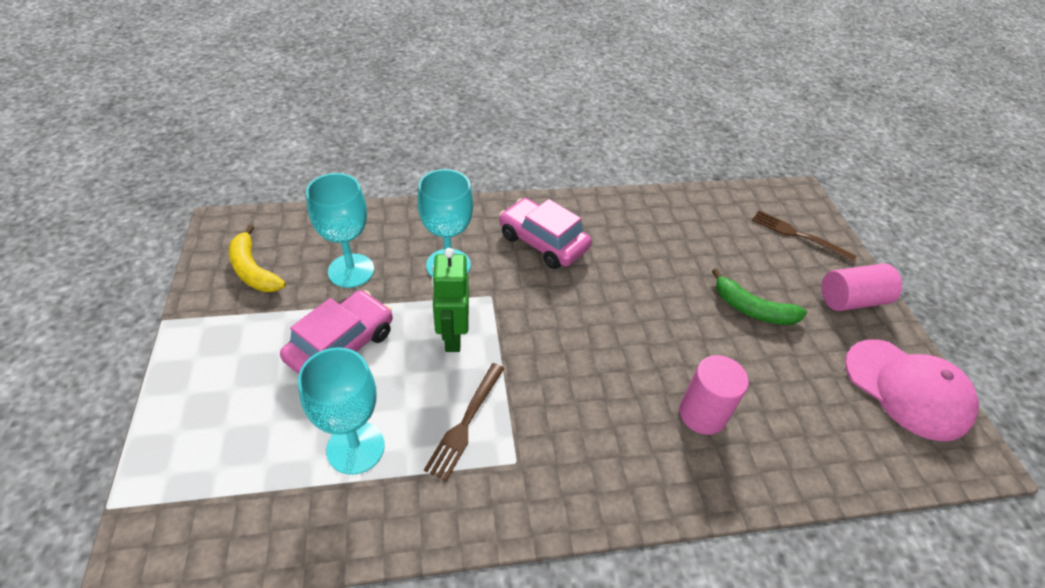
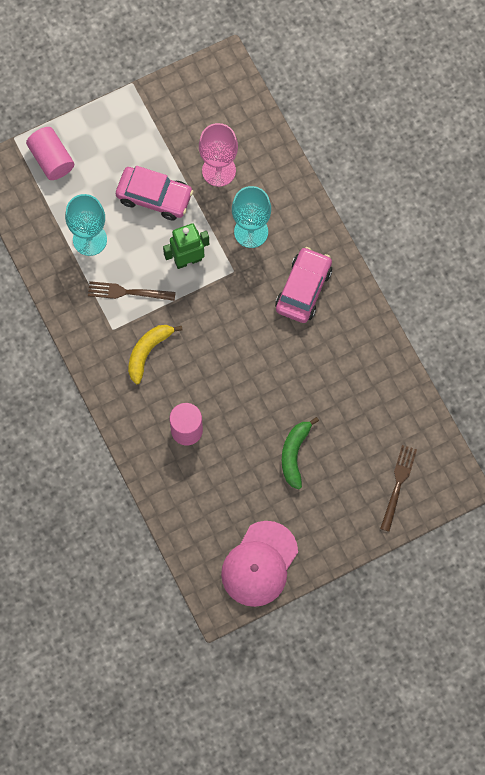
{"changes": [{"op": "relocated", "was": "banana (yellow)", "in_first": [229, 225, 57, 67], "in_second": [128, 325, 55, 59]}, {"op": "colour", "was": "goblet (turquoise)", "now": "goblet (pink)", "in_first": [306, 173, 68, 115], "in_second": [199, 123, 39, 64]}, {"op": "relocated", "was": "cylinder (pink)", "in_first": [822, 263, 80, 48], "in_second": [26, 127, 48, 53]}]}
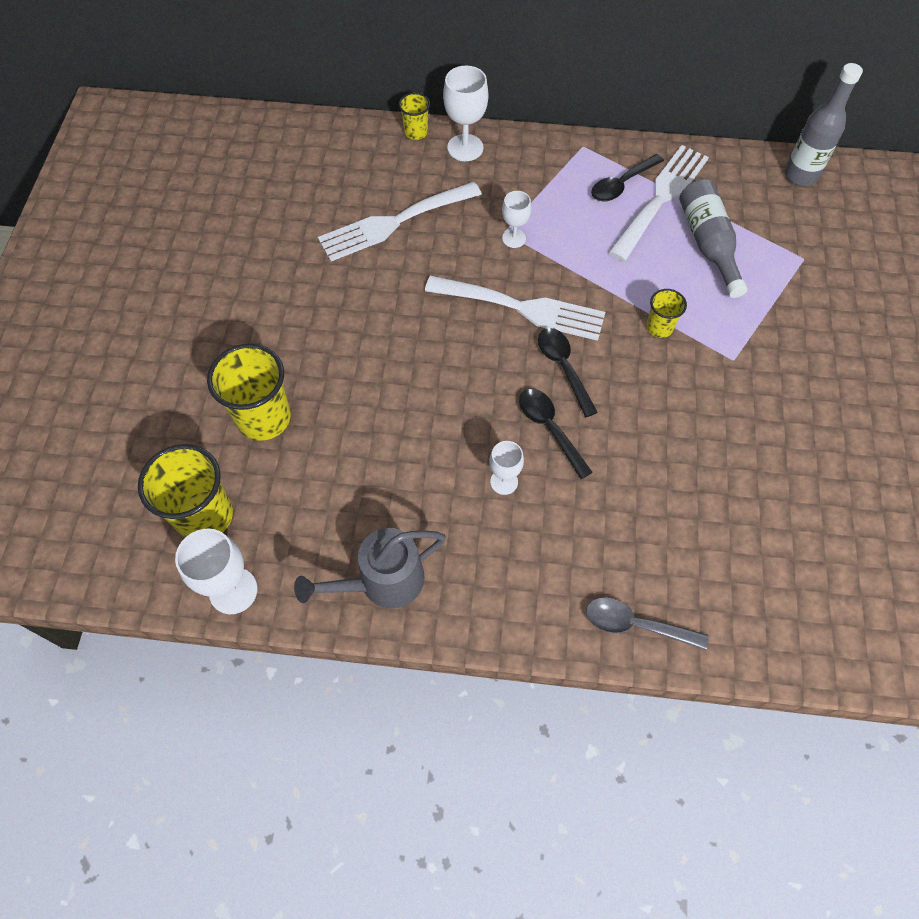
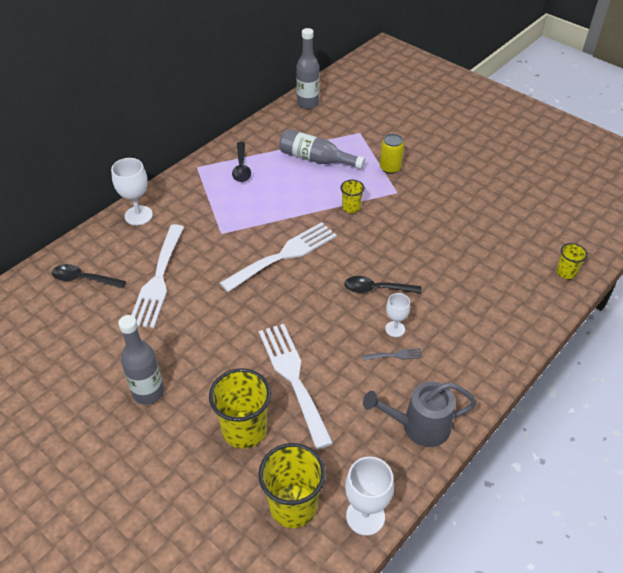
{"changes": [{"op": "spun", "was": "watering can (grey)", "in_first": [294, 528, 152, 81], "in_second": [363, 382, 114, 65], "clockwise": 75}, {"op": "relocated", "was": "cup (yellow)", "in_first": [399, 93, 31, 47], "in_second": [556, 243, 32, 36]}, {"op": "missing", "was": "goblet (white)", "in_first": [502, 191, 29, 57]}, {"op": "relocated", "was": "spoon (black)", "in_first": [538, 328, 60, 89], "in_second": [52, 264, 74, 24]}, {"op": "missing", "was": "spoon (grey)", "in_first": [586, 597, 123, 53]}, {"op": "relocated", "was": "fork (white)", "in_first": [608, 145, 101, 116], "in_second": [259, 324, 74, 125]}, {"op": "appeared", "now": "bottle (grey)", "in_second": [118, 315, 46, 90]}, {"op": "appeared", "now": "fork (grey)", "in_second": [362, 348, 61, 13]}, {"op": "appeared", "now": "can (yellow)", "in_second": [380, 134, 24, 40]}]}
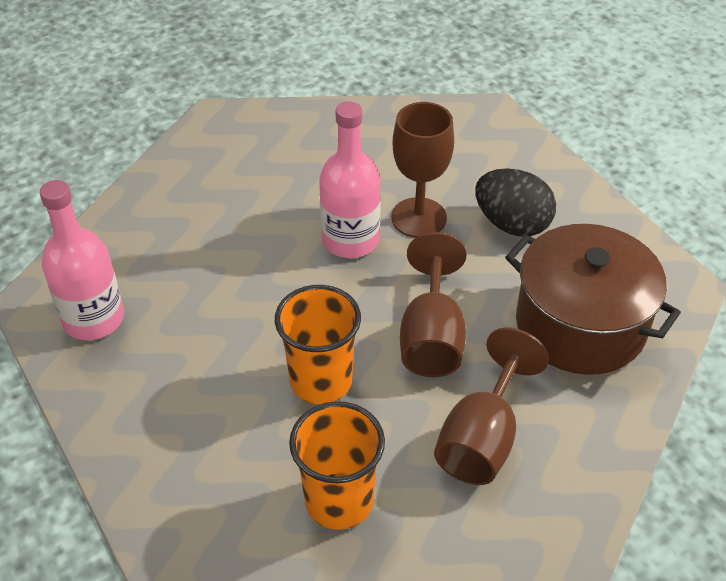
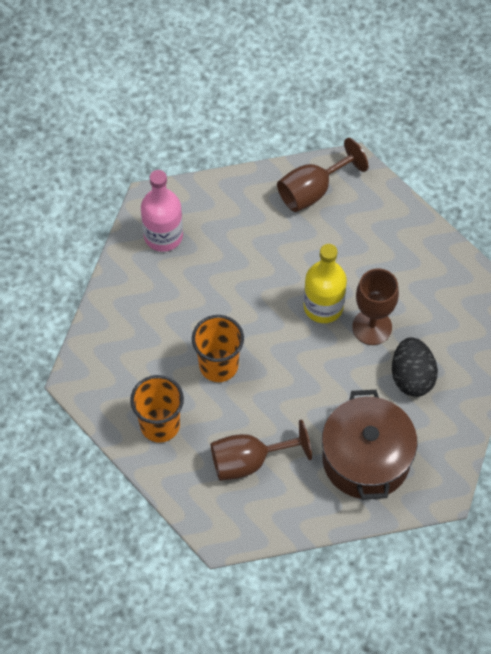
{"changes": [{"op": "colour", "was": "bottle (pink)", "now": "bottle (yellow)", "in_first": [319, 101, 62, 157], "in_second": [304, 244, 43, 79]}, {"op": "relocated", "was": "goblet (brown)", "in_first": [400, 232, 67, 145], "in_second": [277, 138, 92, 74]}]}
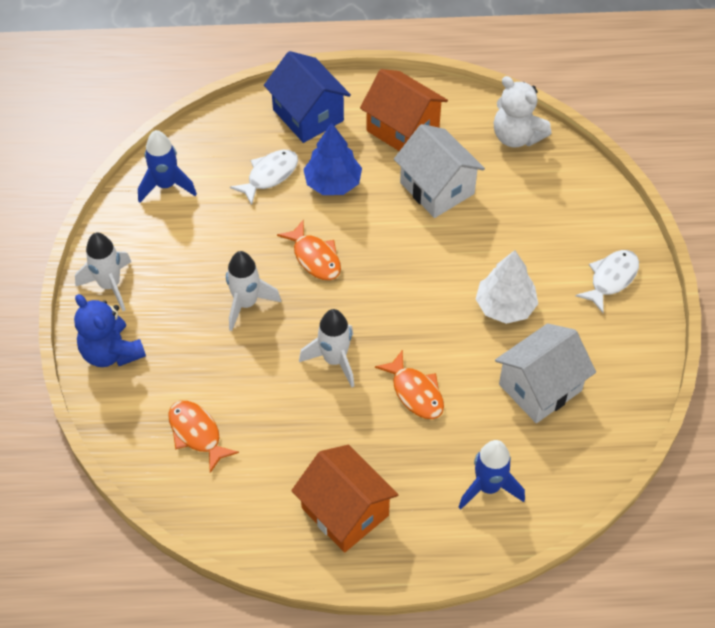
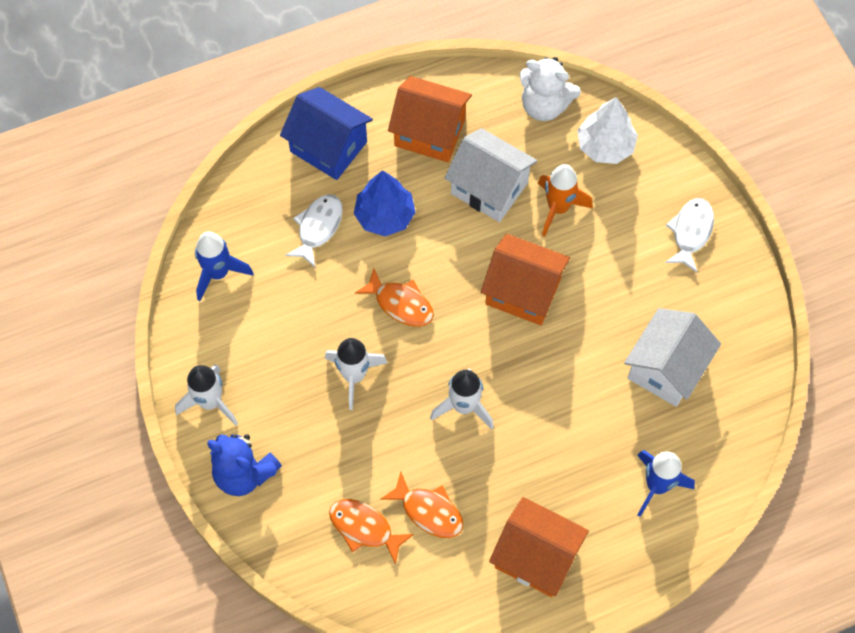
{"changes": [{"op": "relocated", "was": "fish (orange)", "in_first": [375, 350, 69, 69], "in_second": [381, 472, 82, 66]}, {"op": "relocated", "was": "tree (white)", "in_first": [476, 250, 62, 74], "in_second": [577, 97, 61, 67]}, {"op": "appeared", "now": "house (orange)", "in_second": [481, 234, 89, 91]}, {"op": "appeared", "now": "rocket (orange)", "in_second": [538, 164, 55, 72]}]}
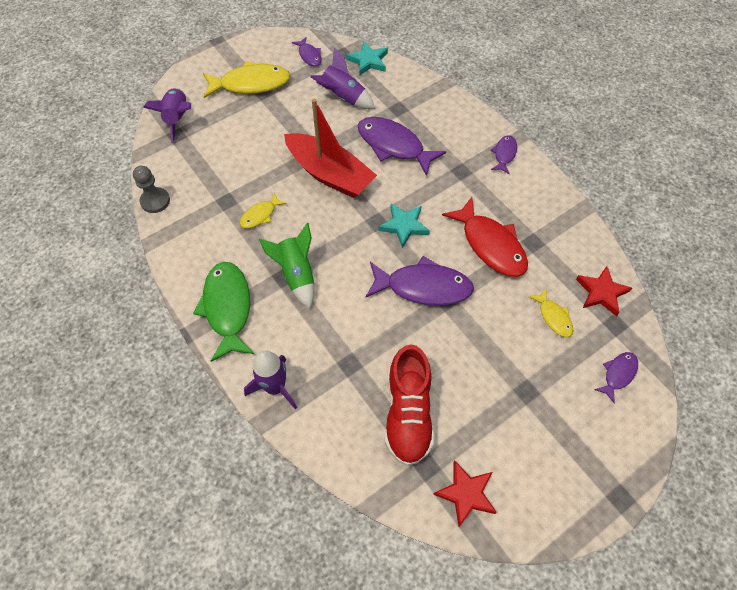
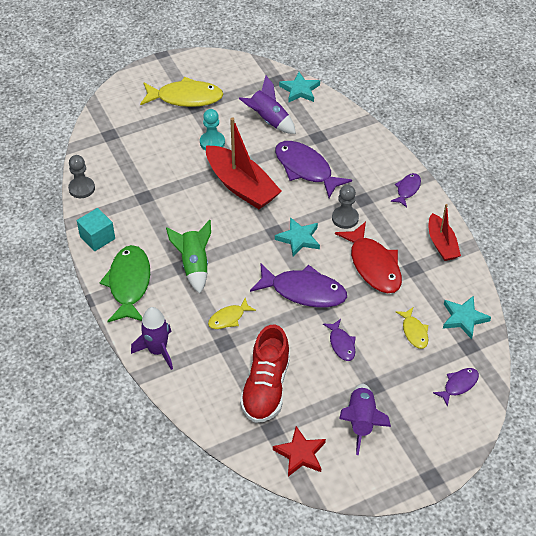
{"changes": [{"op": "relocated", "was": "rocket (purple)", "in_first": [143, 88, 48, 55], "in_second": [339, 383, 52, 72]}, {"op": "relocated", "was": "fish (yellow)", "in_first": [240, 193, 47, 35], "in_second": [208, 298, 48, 31]}, {"op": "relocated", "was": "fish (purple)", "in_first": [292, 37, 30, 29], "in_second": [323, 319, 33, 42]}, {"op": "colour", "was": "star (red)", "now": "star (turquoise)", "in_first": [576, 266, 56, 50], "in_second": [443, 296, 48, 43]}, {"op": "appeared", "now": "cube (turquoise)", "in_second": [77, 208, 38, 43]}, {"op": "appeared", "now": "pawn (turquoise)", "in_second": [200, 109, 25, 41]}, {"op": "appeared", "now": "pawn (grey)", "in_second": [332, 185, 27, 44]}, {"op": "appeared", "now": "boat (red)", "in_second": [429, 204, 32, 57]}]}
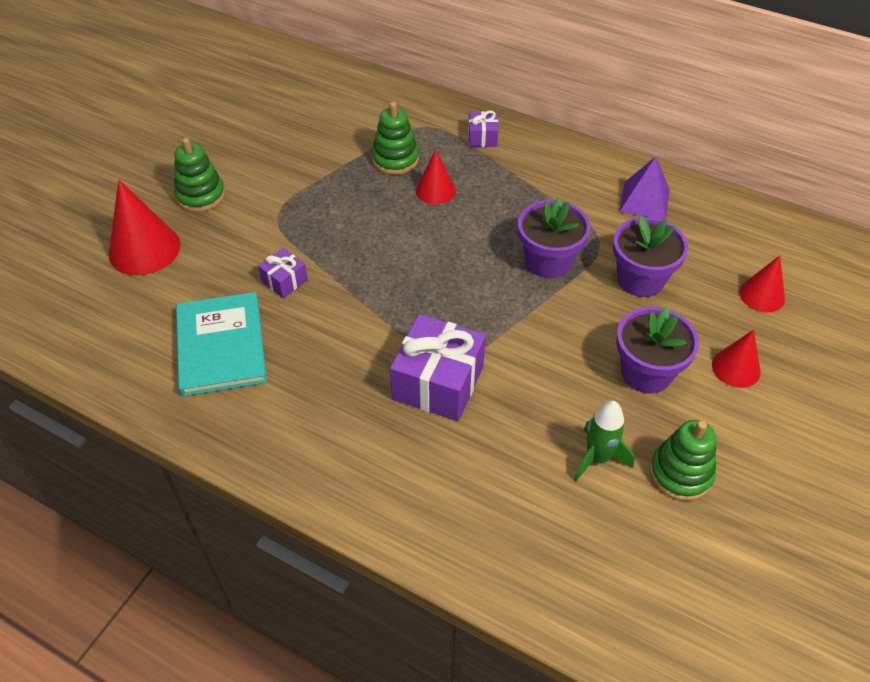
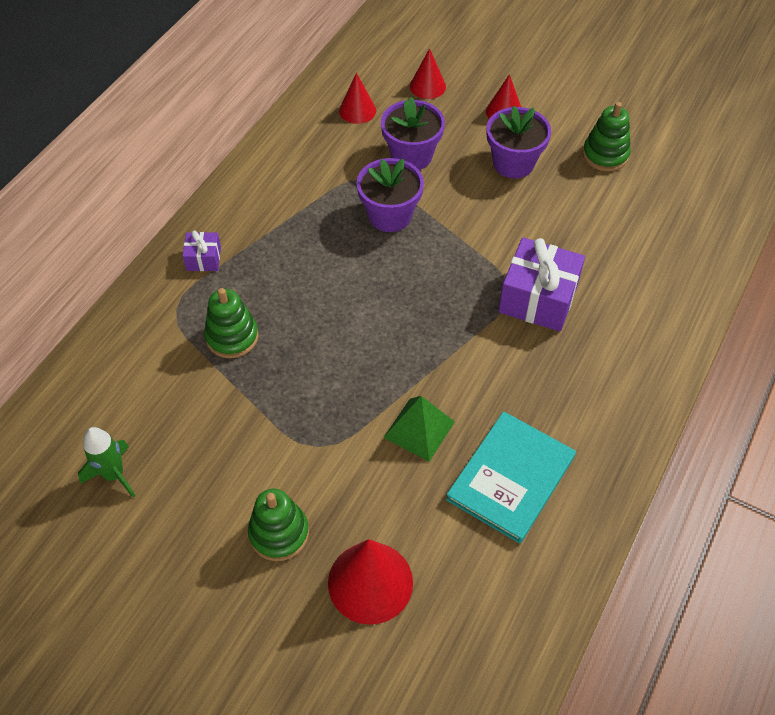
{"changes": [{"op": "spun", "was": "book (turquoise)", "in_first": [176, 292, 91, 104], "in_second": [446, 411, 130, 132], "clockwise": -45}, {"op": "exchanged", "was": "gift (purple)", "now": "pyramid (green)", "in_first": [258, 248, 50, 50], "in_second": [383, 396, 72, 66]}, {"op": "relocated", "was": "cone (red)", "in_first": [416, 150, 40, 54], "in_second": [339, 73, 37, 51]}, {"op": "relocated", "was": "rocket (green)", "in_first": [574, 401, 61, 80], "in_second": [78, 427, 57, 70]}, {"op": "missing", "was": "pyramid (purple)", "in_first": [619, 157, 51, 63]}]}
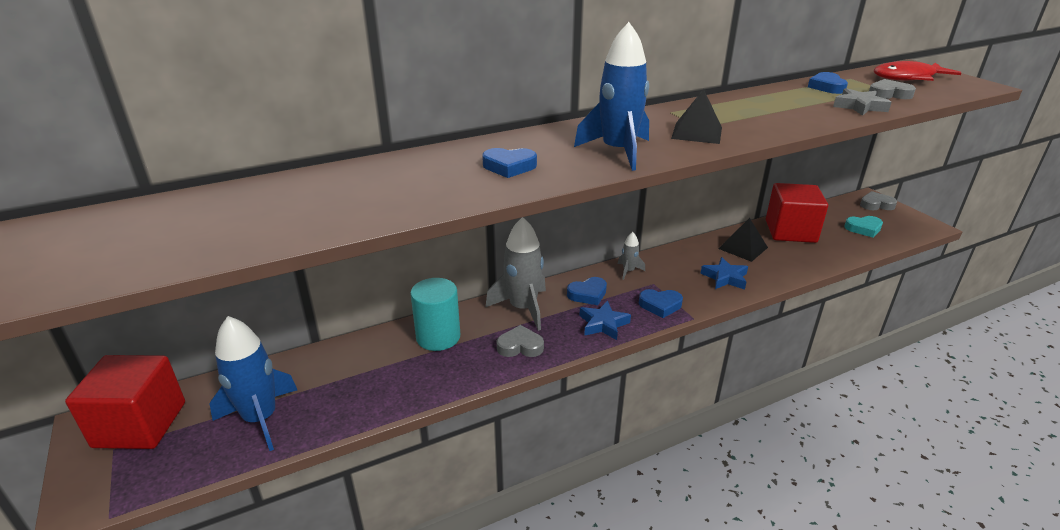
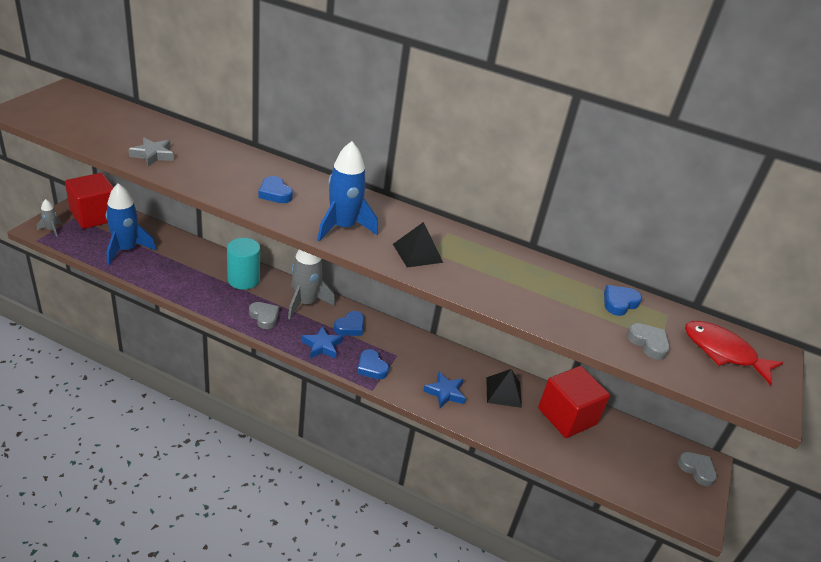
{"changes": [{"op": "spun", "was": "heart (blue)", "in_first": [567, 277, 40, 28], "in_second": [334, 311, 30, 25], "clockwise": -75}, {"op": "relocated", "was": "rocket (grey)", "in_first": [618, 232, 27, 48], "in_second": [37, 199, 24, 38]}, {"op": "relocated", "was": "star (grey)", "in_first": [833, 88, 59, 28], "in_second": [128, 138, 46, 29]}, {"op": "missing", "was": "heart (turquoise)", "in_first": [844, 216, 39, 22]}]}
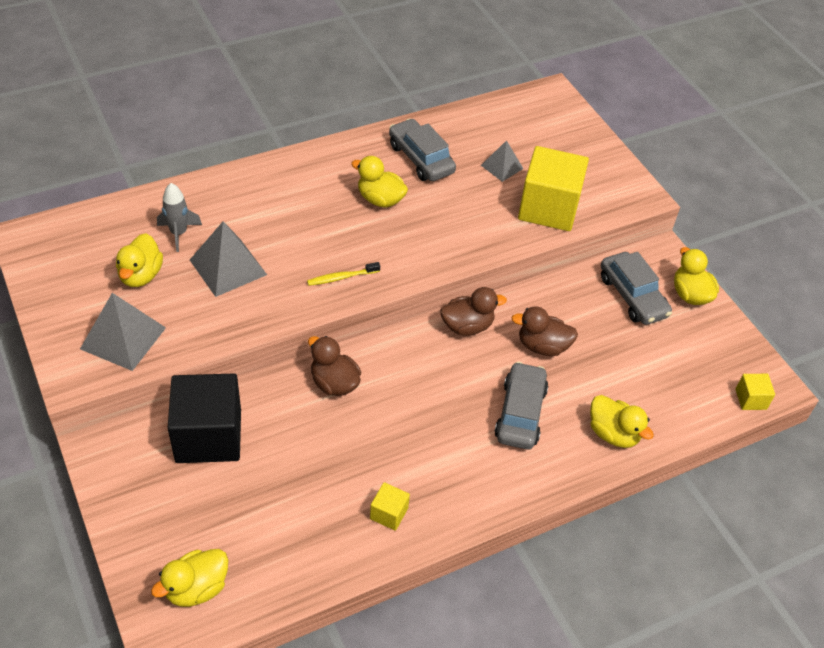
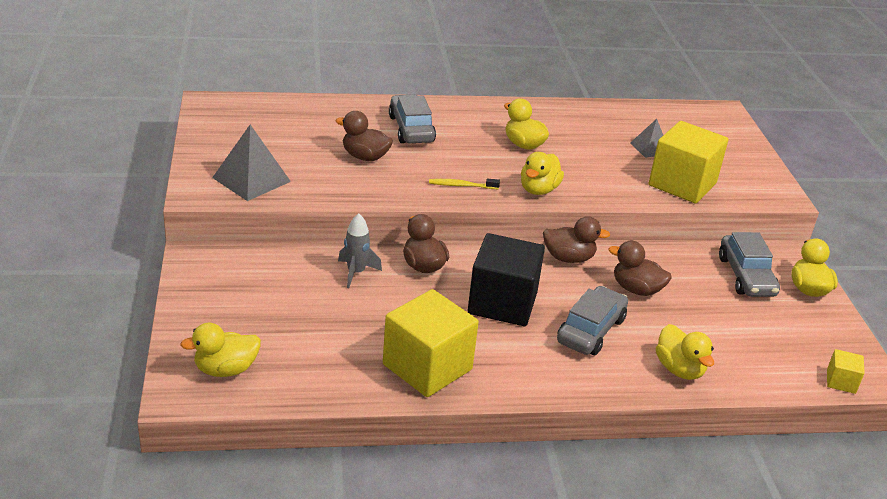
{"changes": [{"op": "relocated", "was": "duck (yellow)", "in_first": [116, 233, 47, 54], "in_second": [521, 152, 43, 43]}, {"op": "relocated", "was": "rocket (grey)", "in_first": [157, 183, 45, 69], "in_second": [338, 213, 44, 75]}, {"op": "relocated", "was": "cube (black)", "in_first": [168, 374, 73, 89], "in_second": [468, 233, 77, 93]}, {"op": "exchanged", "was": "pyramid (grey)", "now": "duck (brown)", "in_first": [190, 221, 77, 76], "in_second": [336, 111, 57, 50]}, {"op": "size", "was": "cube (yellow)", "in_first": [370, 482, 40, 49], "in_second": [383, 289, 96, 108], "ratio": 2.24}, {"op": "relocated", "was": "car (grey)", "in_first": [389, 118, 67, 63], "in_second": [389, 95, 47, 48]}]}
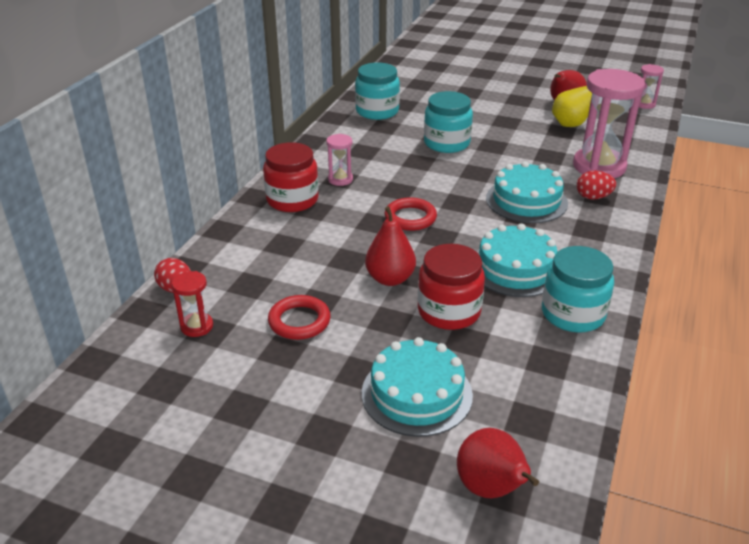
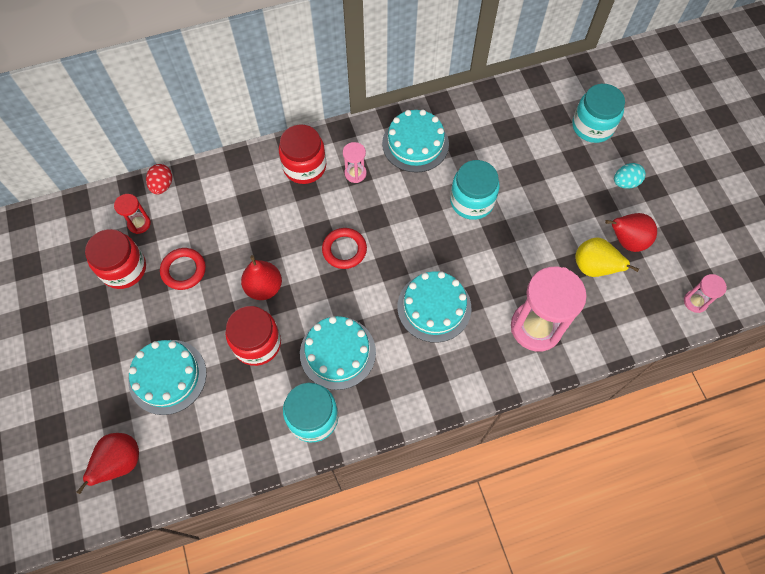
{"changes": [{"op": "relocated", "was": "jar (turquoise)", "in_first": [355, 63, 45, 57], "in_second": [572, 84, 53, 59]}, {"op": "missing", "was": "egg (red)", "in_first": [577, 171, 39, 29]}, {"op": "appeared", "now": "jar (red)", "in_second": [85, 229, 61, 60]}, {"op": "appeared", "now": "cake (turquoise)", "in_second": [382, 109, 67, 64]}, {"op": "appeared", "now": "egg (turquoise)", "in_second": [614, 163, 32, 26]}]}
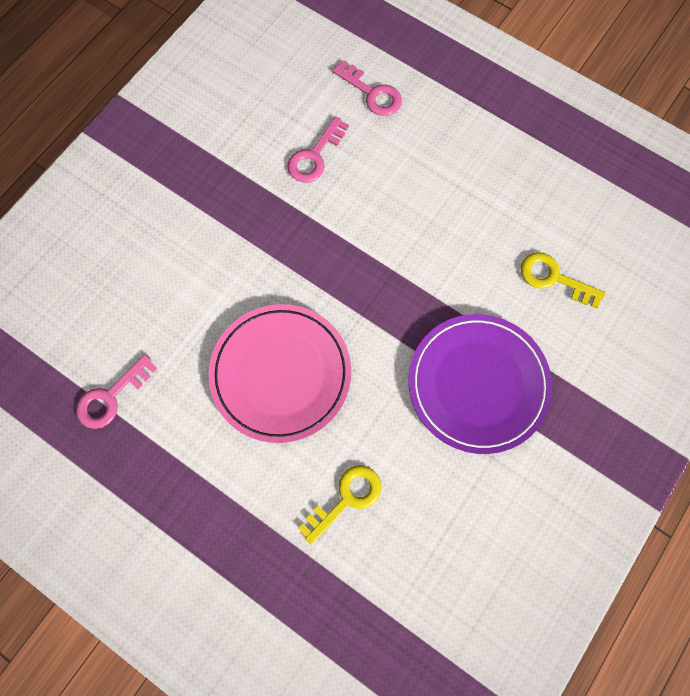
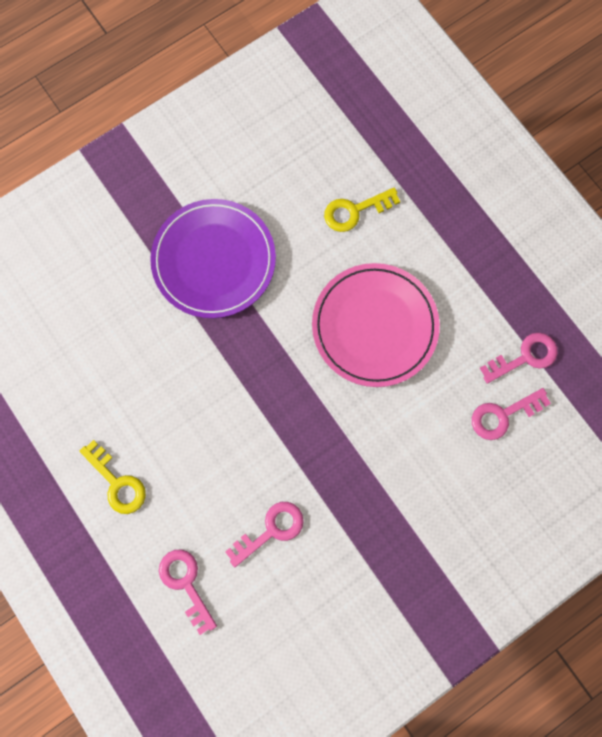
{"changes": [{"op": "relocated", "was": "key (yellow)", "in_first": [521, 252, 85, 56], "in_second": [80, 440, 66, 74]}, {"op": "appeared", "now": "key (pink)", "in_second": [472, 388, 79, 52]}]}
